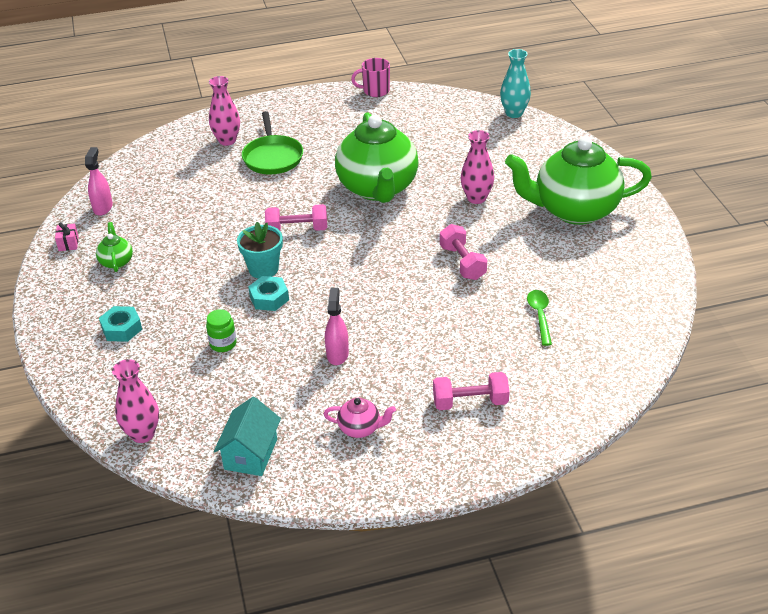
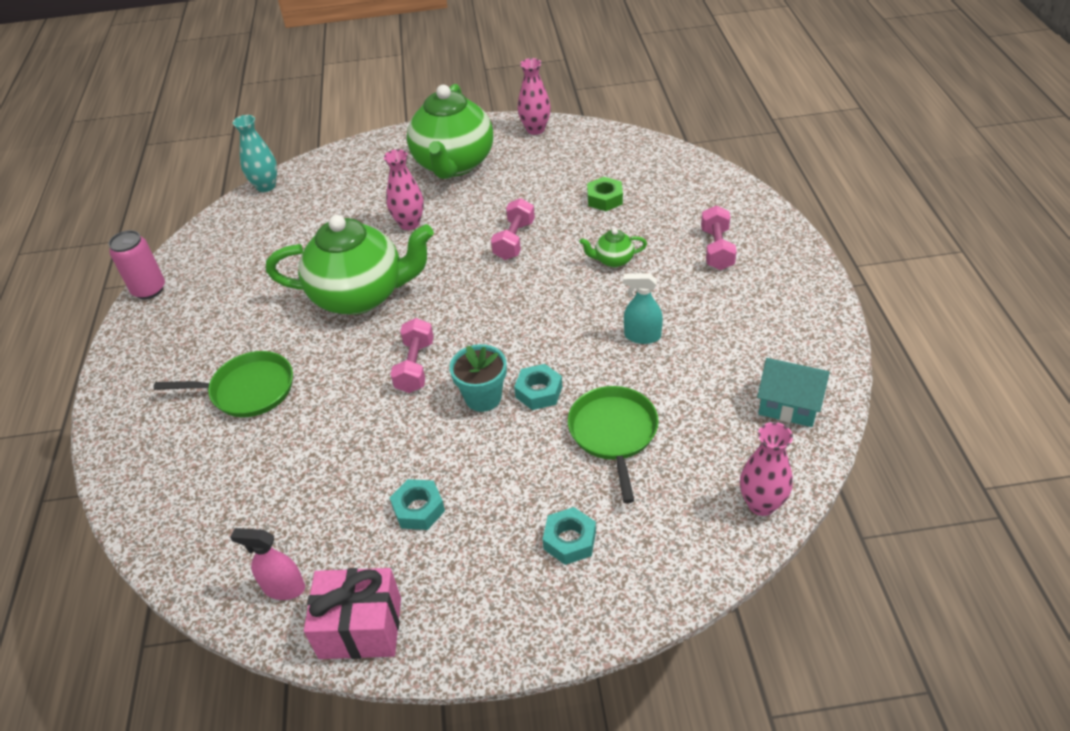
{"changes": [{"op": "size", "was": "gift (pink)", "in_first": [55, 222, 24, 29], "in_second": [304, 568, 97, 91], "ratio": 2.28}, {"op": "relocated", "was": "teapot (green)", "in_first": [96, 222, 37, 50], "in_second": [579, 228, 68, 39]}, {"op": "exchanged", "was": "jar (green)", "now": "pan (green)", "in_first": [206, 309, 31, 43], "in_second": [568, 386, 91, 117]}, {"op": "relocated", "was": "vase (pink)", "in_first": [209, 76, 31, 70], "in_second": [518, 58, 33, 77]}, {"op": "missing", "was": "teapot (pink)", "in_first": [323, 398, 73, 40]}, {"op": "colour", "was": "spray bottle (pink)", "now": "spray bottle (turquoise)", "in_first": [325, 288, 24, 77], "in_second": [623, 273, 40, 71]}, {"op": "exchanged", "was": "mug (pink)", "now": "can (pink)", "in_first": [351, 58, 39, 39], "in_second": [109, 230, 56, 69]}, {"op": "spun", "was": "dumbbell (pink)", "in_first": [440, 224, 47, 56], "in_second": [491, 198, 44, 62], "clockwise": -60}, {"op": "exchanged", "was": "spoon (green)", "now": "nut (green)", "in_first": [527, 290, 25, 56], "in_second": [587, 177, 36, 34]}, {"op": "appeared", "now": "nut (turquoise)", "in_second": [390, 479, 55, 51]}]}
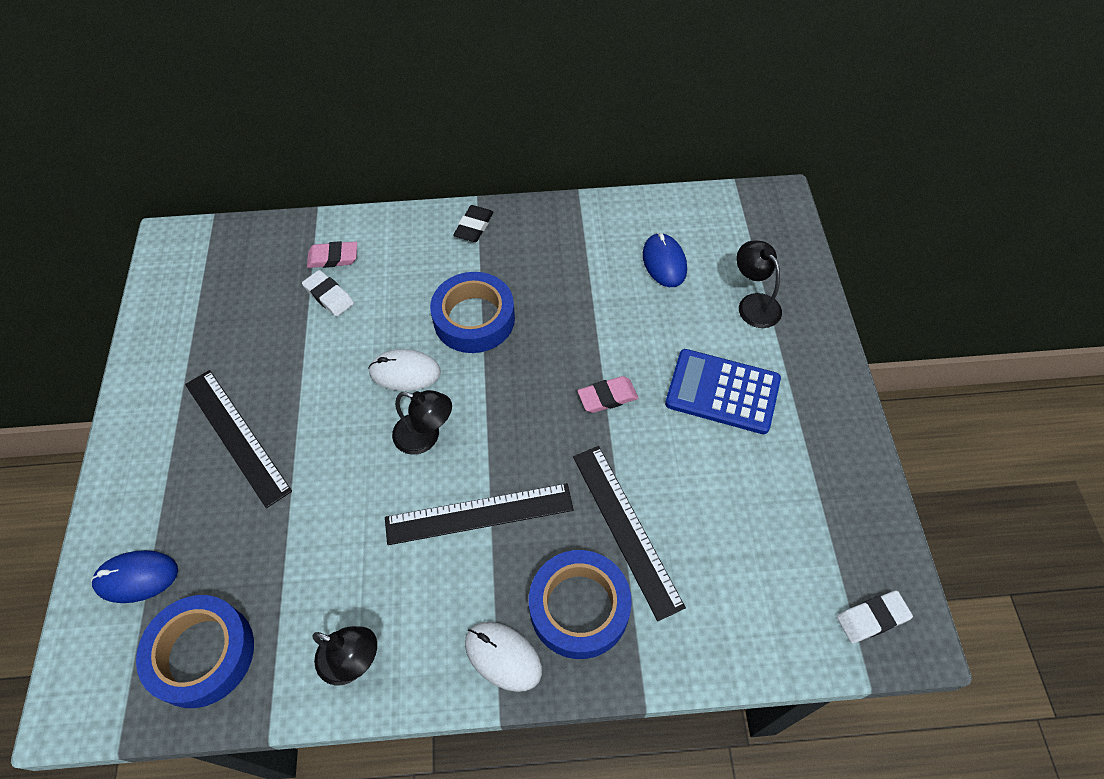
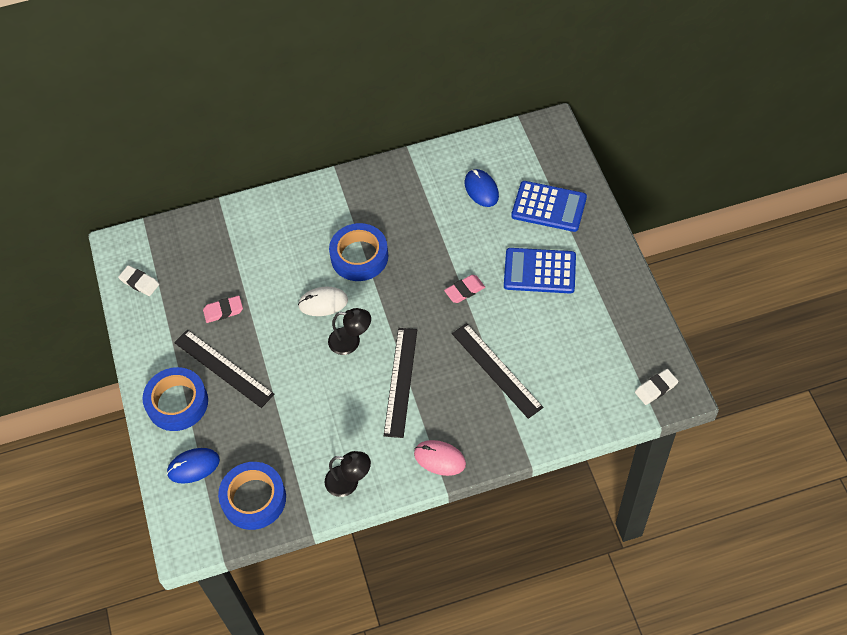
{"changes": [{"op": "relocated", "was": "eraser (white)", "in_first": [302, 270, 52, 47], "in_second": [118, 265, 41, 31]}, {"op": "relocated", "was": "eraser (pink)", "in_first": [307, 241, 50, 27], "in_second": [203, 296, 40, 27]}, {"op": "spun", "was": "ruler (black)", "in_first": [385, 483, 188, 62], "in_second": [384, 328, 33, 110], "clockwise": -60}, {"op": "missing", "was": "eraser (black)", "in_first": [453, 205, 40, 37]}, {"op": "colour", "was": "mouse (white)", "now": "mouse (pink)", "in_first": [465, 622, 77, 70], "in_second": [414, 440, 52, 36]}, {"op": "relocated", "was": "tape (blue)", "in_first": [529, 550, 103, 109], "in_second": [142, 367, 66, 64]}, {"op": "exchanged", "was": "lamp (black)", "now": "calculator (blue)", "in_first": [736, 240, 46, 88], "in_second": [511, 181, 76, 51]}]}
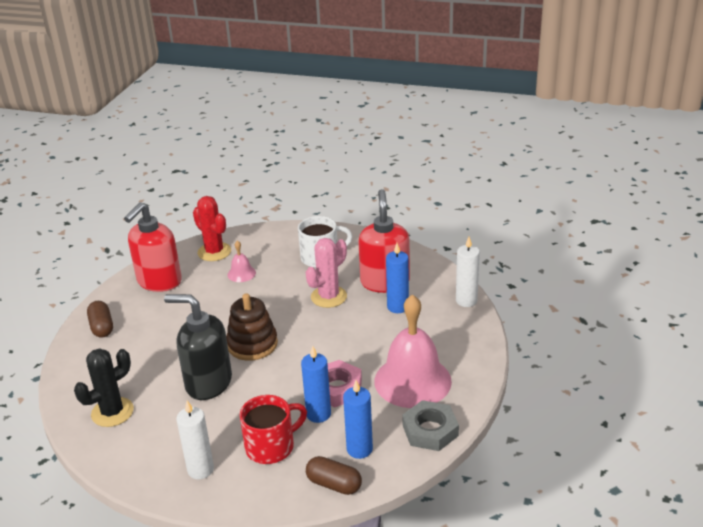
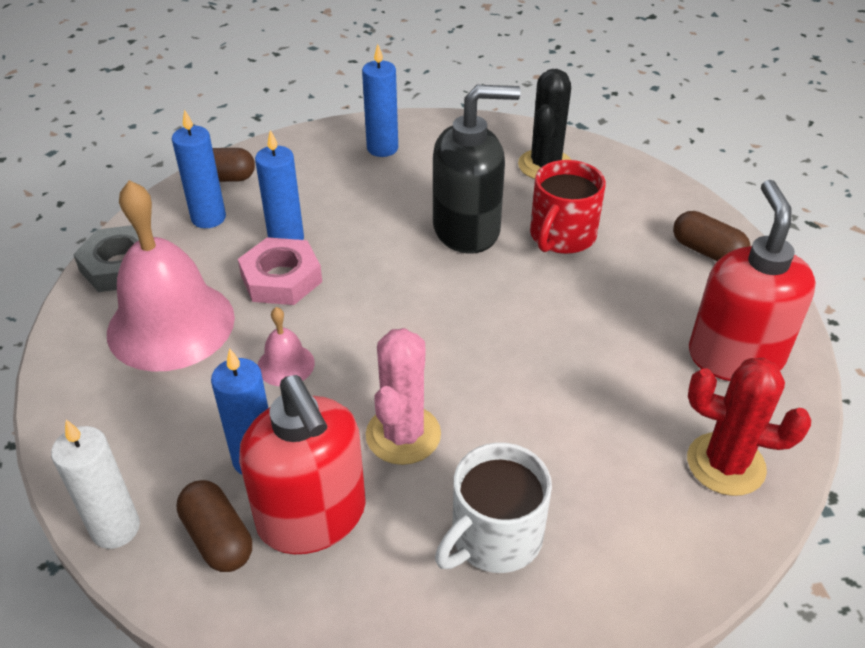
{"changes": [{"op": "colour", "was": "candle (white)", "now": "candle (blue)", "in_first": [176, 401, 38, 78], "in_second": [362, 44, 36, 113]}, {"op": "missing", "was": "stacking toy (brown)", "in_first": [226, 293, 52, 68]}, {"op": "relocated", "was": "bell (pink)", "in_first": [227, 241, 29, 41], "in_second": [258, 307, 57, 79]}, {"op": "relocated", "was": "mug (red)", "in_first": [239, 395, 68, 69], "in_second": [530, 160, 76, 94]}, {"op": "appeared", "now": "capsule (brown)", "in_second": [177, 480, 75, 92]}]}
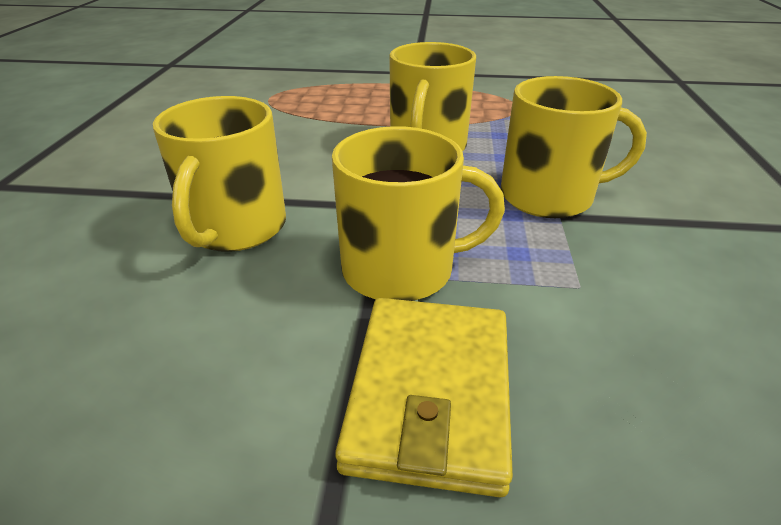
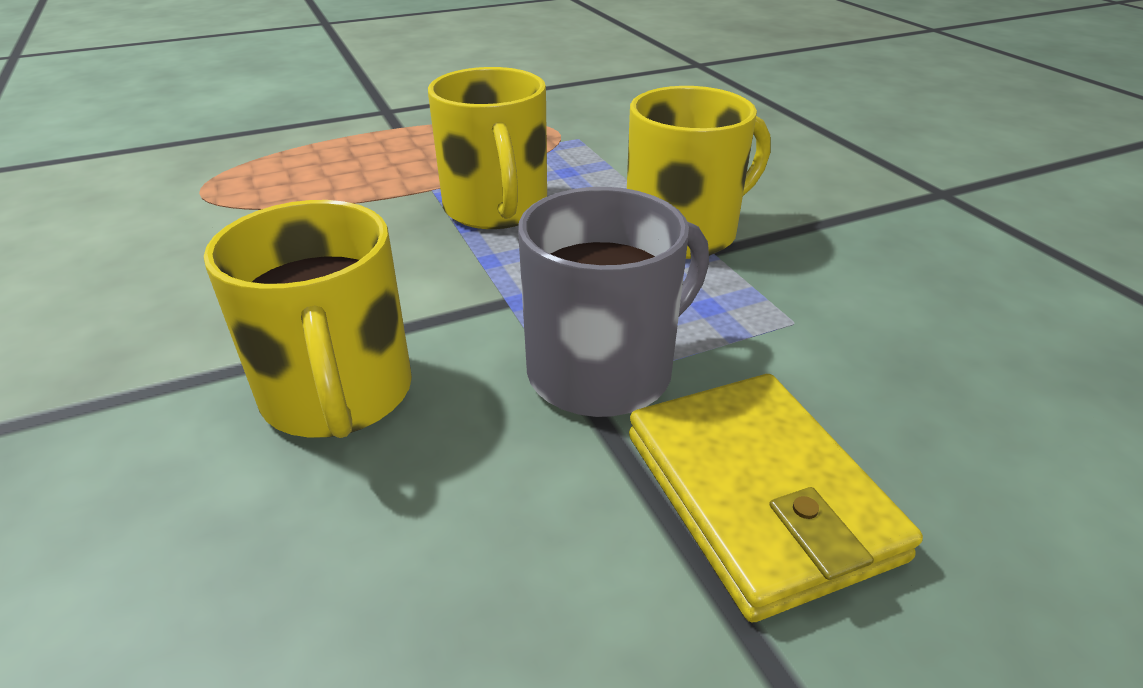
{"changes": [{"op": "colour", "was": "mug (yellow)", "now": "mug (grey)", "in_first": [332, 126, 173, 175], "in_second": [518, 187, 191, 230]}]}
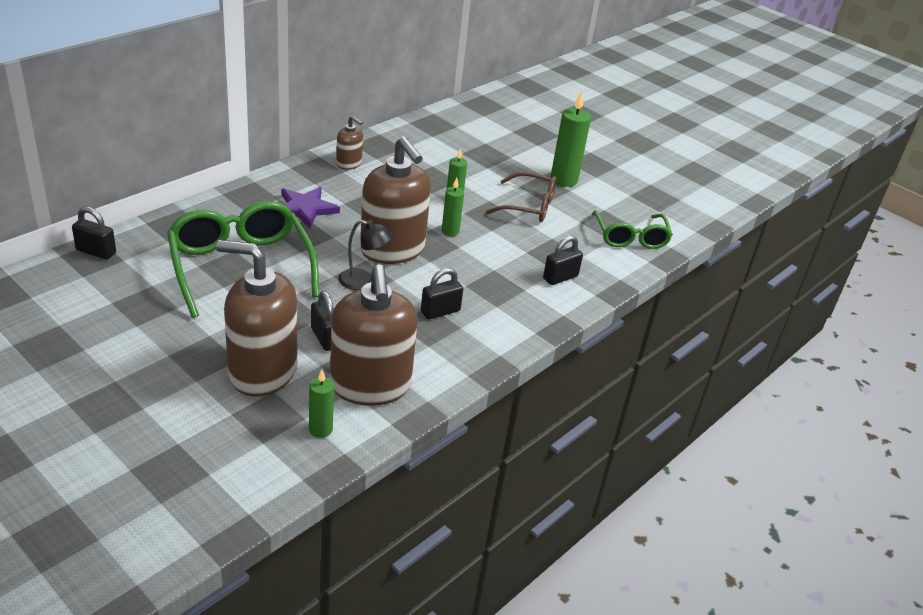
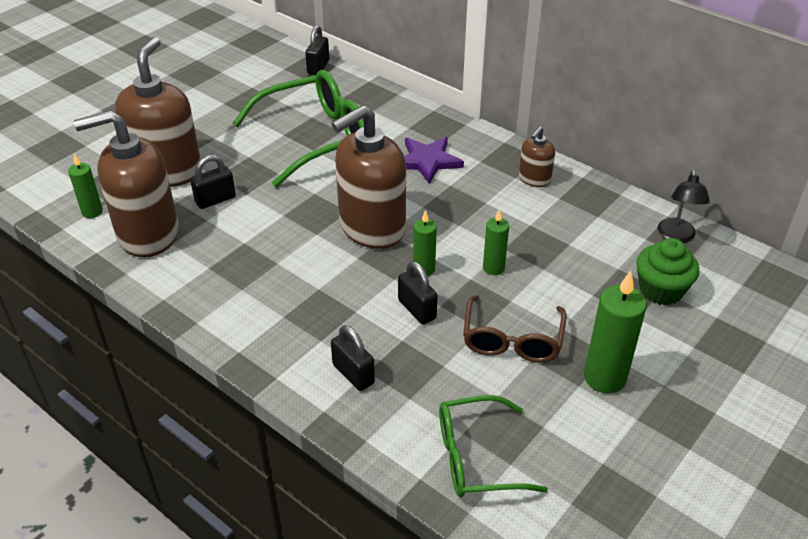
{"changes": [{"op": "relocated", "was": "lamp (black)", "in_first": [338, 220, 55, 70], "in_second": [658, 170, 52, 73]}, {"op": "relocated", "was": "padlock (black)", "in_first": [421, 268, 42, 51], "in_second": [398, 261, 40, 64]}, {"op": "appeared", "now": "cupcake (green)", "in_second": [636, 238, 63, 67]}]}
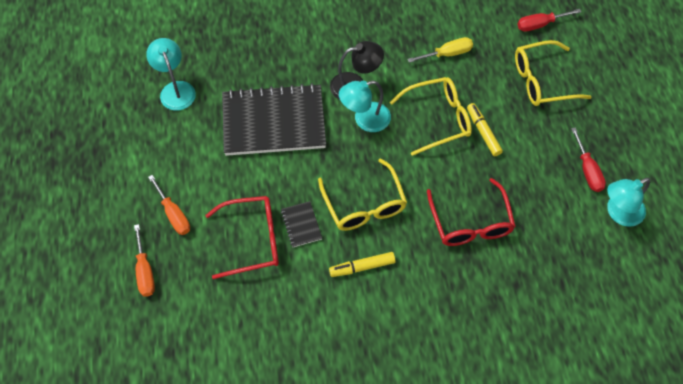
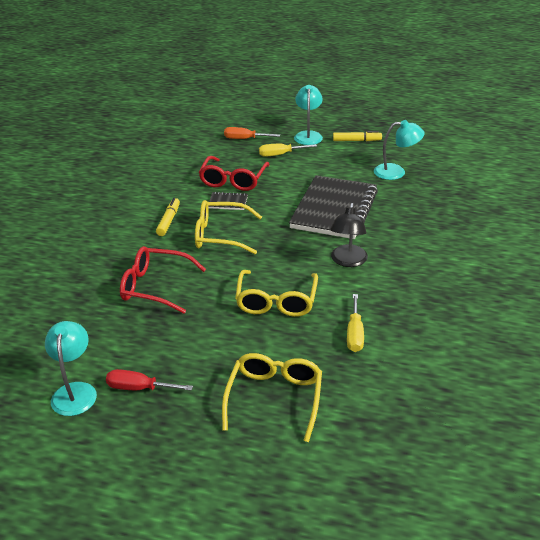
{"changes": [{"op": "colour", "was": "screwdriver (orange)", "now": "screwdriver (yellow)", "in_first": [148, 175, 42, 60], "in_second": [259, 144, 58, 13]}, {"op": "relocated", "was": "lamp (turquoise)", "in_first": [339, 81, 52, 51], "in_second": [294, 85, 29, 60]}, {"op": "relocated", "was": "marker (yellow)", "in_first": [467, 103, 36, 53], "in_second": [333, 131, 49, 10]}, {"op": "missing", "was": "screwdriver (red)", "in_first": [517, 9, 64, 23]}]}
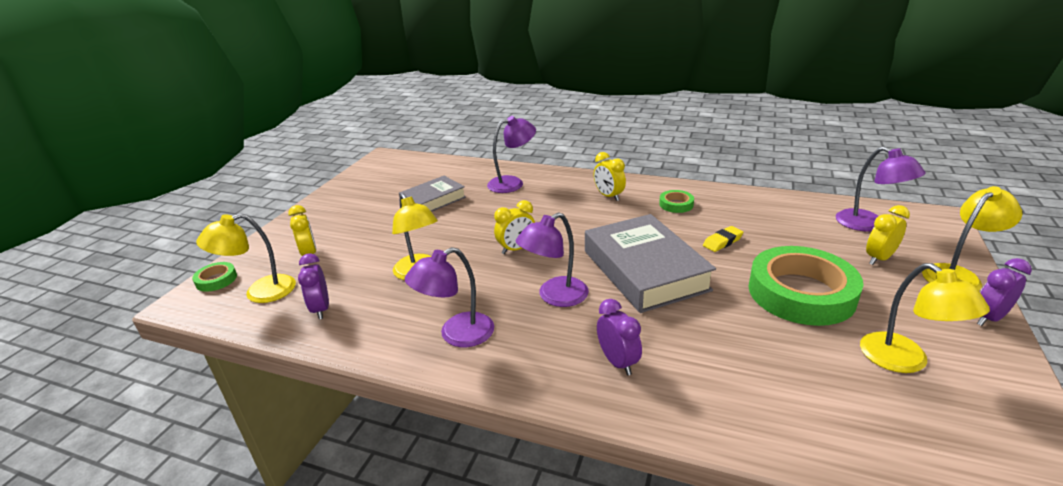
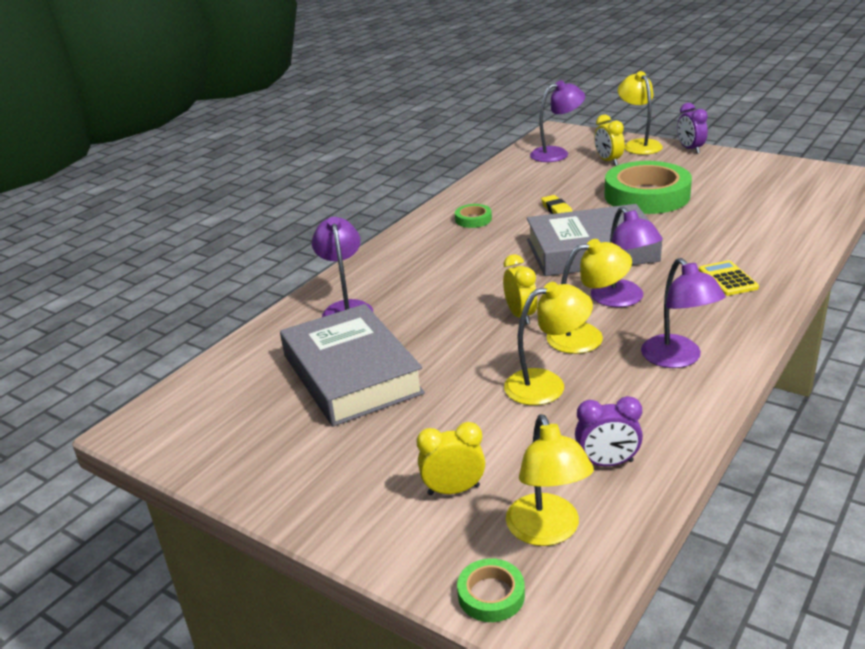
{"changes": [{"op": "size", "was": "book (grey)", "in_first": [399, 176, 67, 36], "in_second": [280, 304, 145, 122], "ratio": 1.68}, {"op": "missing", "was": "clock (yellow)", "in_first": [594, 152, 32, 49]}, {"op": "exchanged", "was": "clock (purple)", "now": "calculator (yellow)", "in_first": [597, 299, 45, 76], "in_second": [699, 261, 60, 35]}, {"op": "relocated", "was": "lamp (yellow)", "in_first": [860, 263, 130, 110], "in_second": [547, 239, 85, 115]}]}
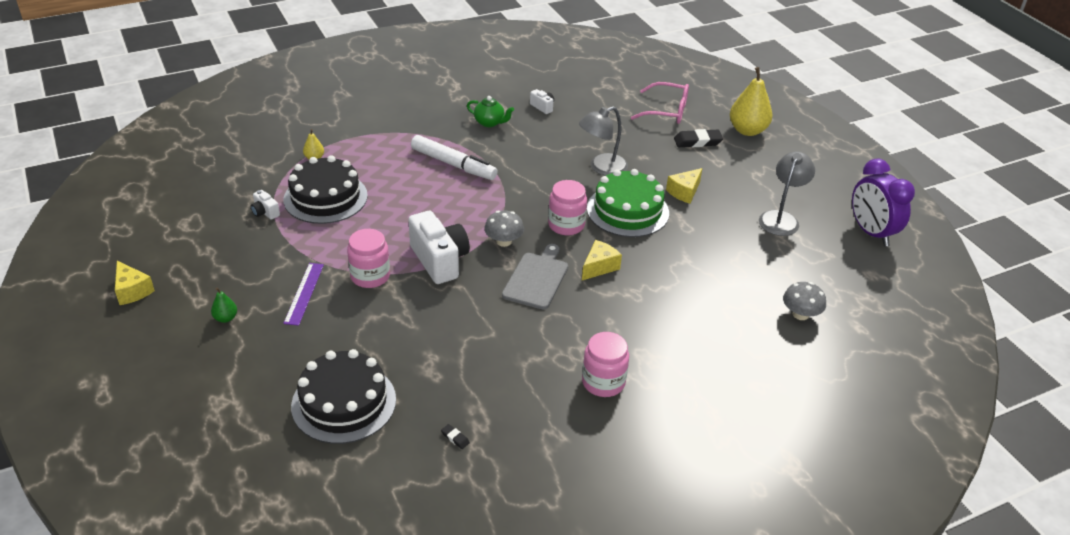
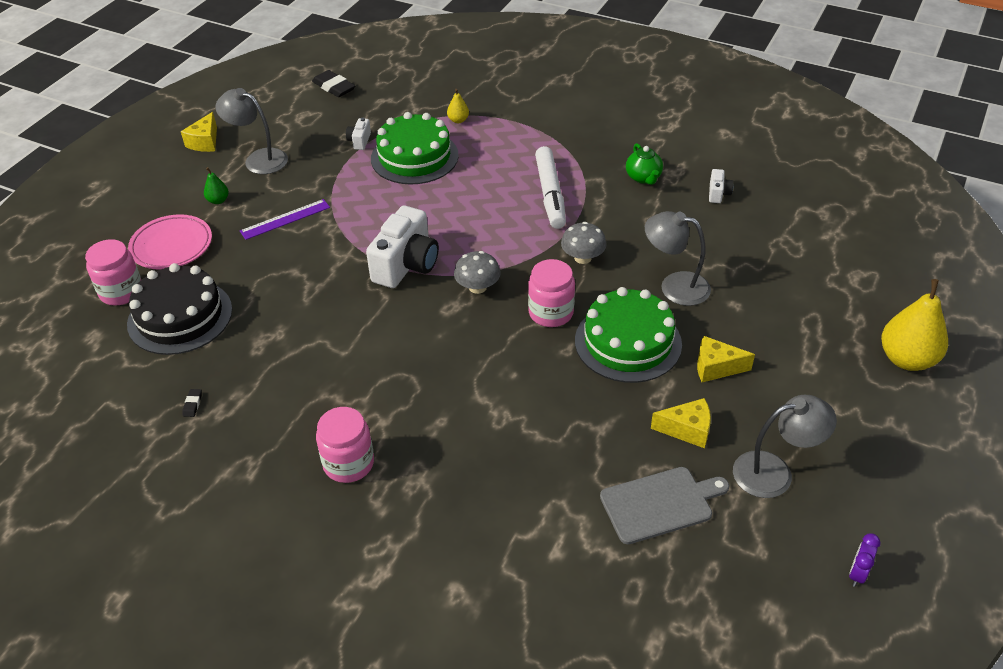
{"changes": [{"op": "colour", "was": "cake (black)", "now": "cake (green)", "in_first": [283, 155, 85, 69], "in_second": [371, 112, 88, 73]}, {"op": "relocated", "was": "jar (pink)", "in_first": [347, 229, 43, 59], "in_second": [85, 239, 56, 66]}, {"op": "relocated", "was": "cutting board (grey)", "in_first": [502, 244, 66, 65], "in_second": [600, 467, 129, 78]}, {"op": "relocated", "was": "cheese (yellow)", "in_first": [582, 240, 40, 40], "in_second": [651, 398, 60, 50]}, {"op": "missing", "was": "glasses (pink)", "in_first": [631, 82, 58, 42]}, {"op": "relocated", "was": "eraser (black)", "in_first": [674, 129, 49, 18], "in_second": [312, 70, 43, 27]}, {"op": "relocated", "was": "mushroom (grey)", "in_first": [783, 282, 43, 38], "in_second": [561, 222, 46, 42]}, {"op": "size", "was": "clock (purple)", "in_first": [852, 159, 63, 87], "in_second": [849, 533, 32, 54], "ratio": 0.43}, {"op": "appeared", "now": "plate (pink)", "in_second": [128, 214, 84, 56]}, {"op": "appeared", "now": "lamp (grey)", "in_second": [215, 88, 73, 86]}]}
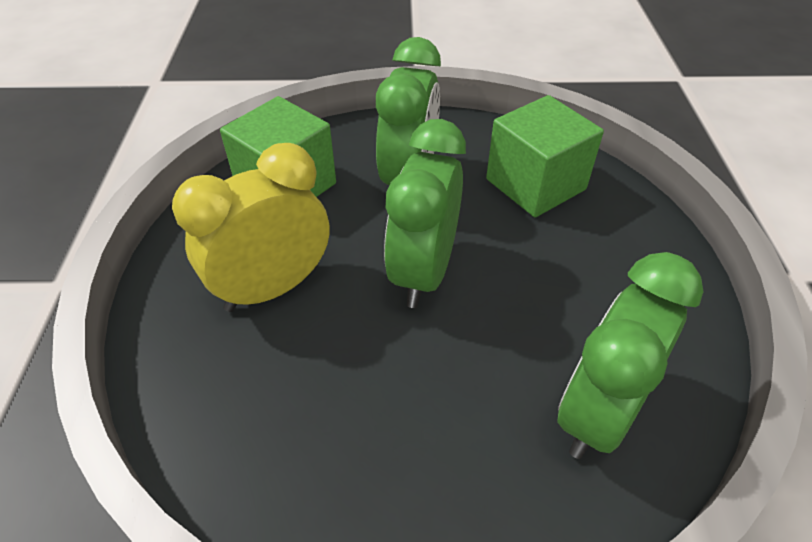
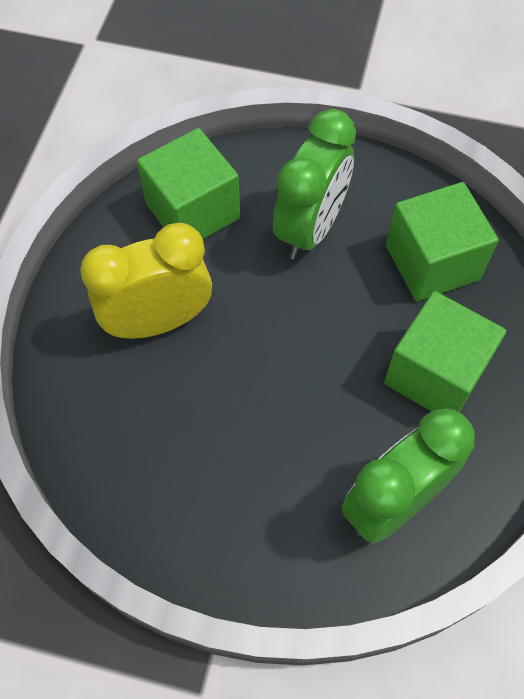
{"changes": [{"op": "missing", "was": "clock (green)", "in_first": [384, 119, 82, 189]}, {"op": "appeared", "now": "cube (green)", "in_second": [384, 291, 122, 121]}]}
